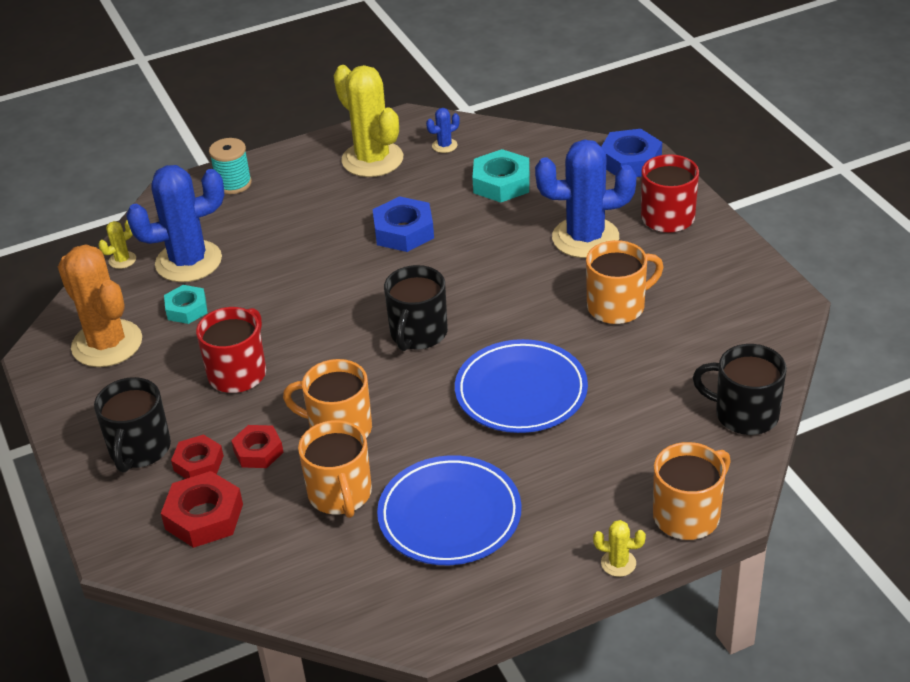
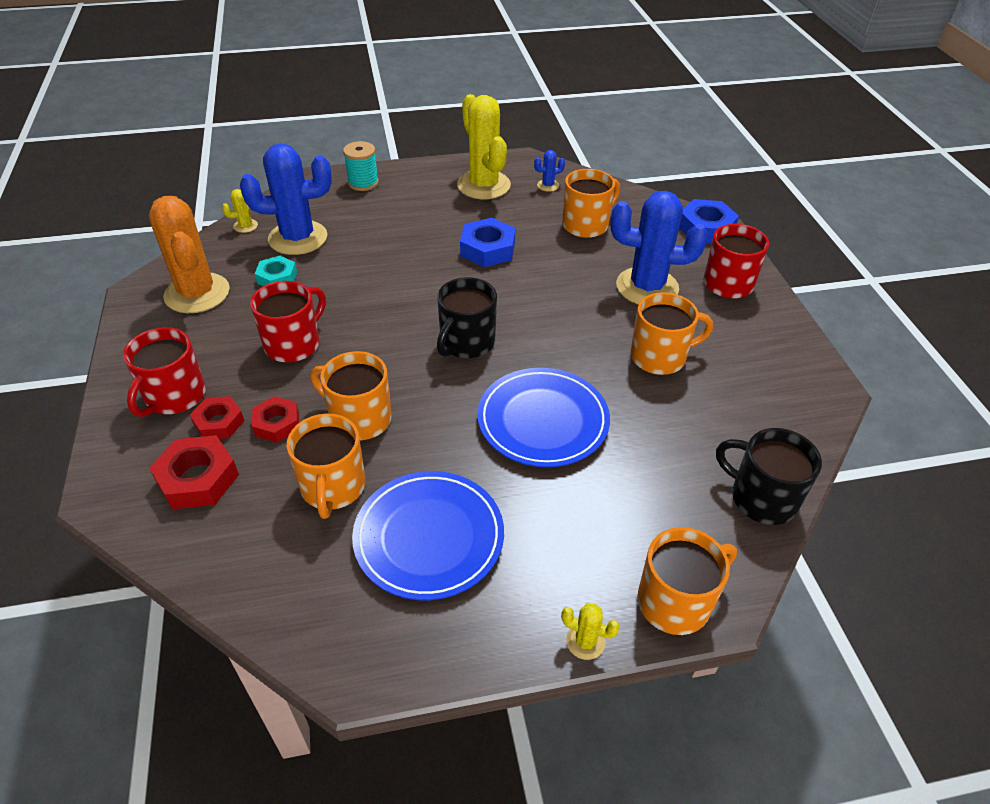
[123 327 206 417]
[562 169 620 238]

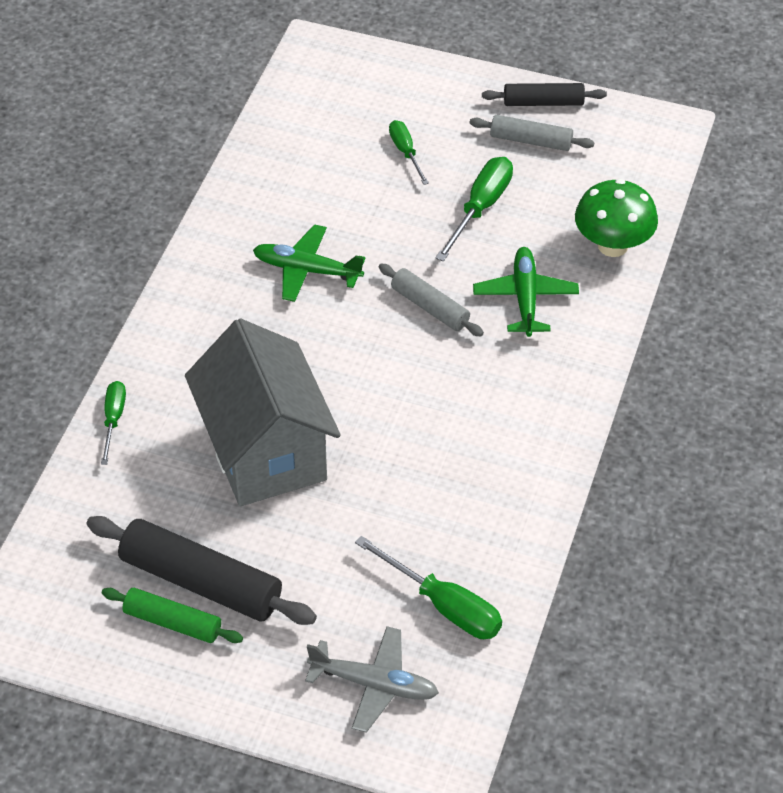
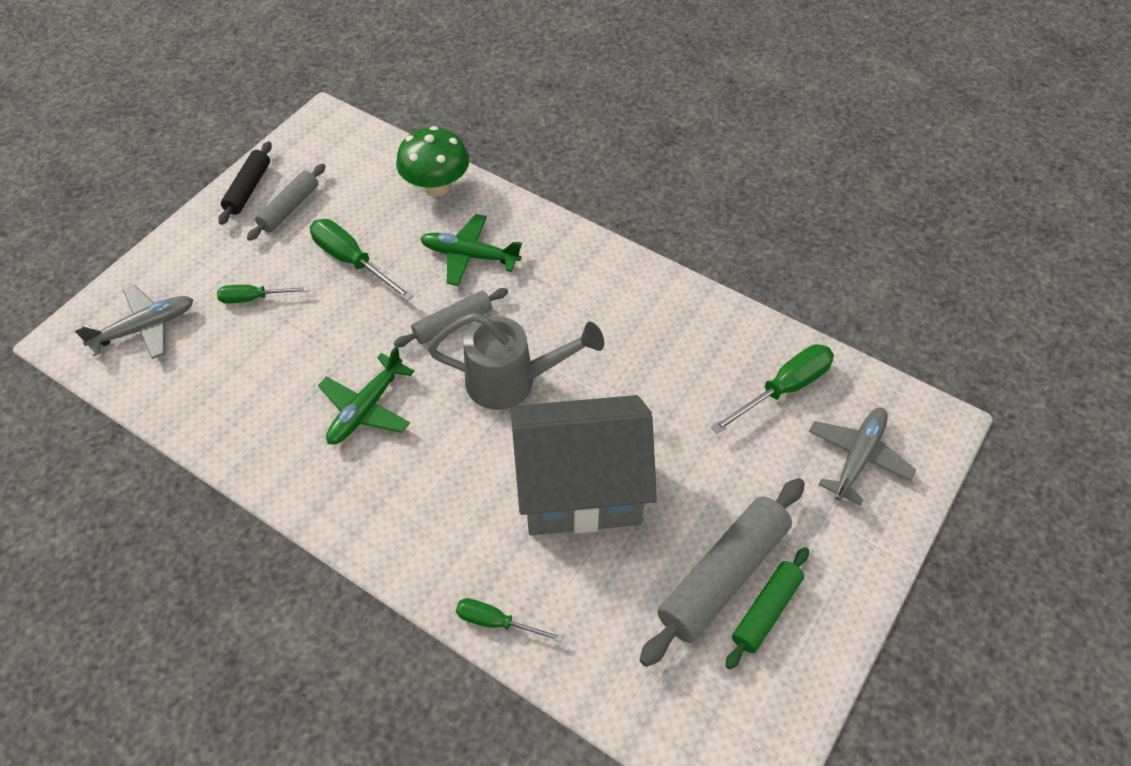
[74 285 194 359]
[428 313 604 410]
[639 478 805 667]

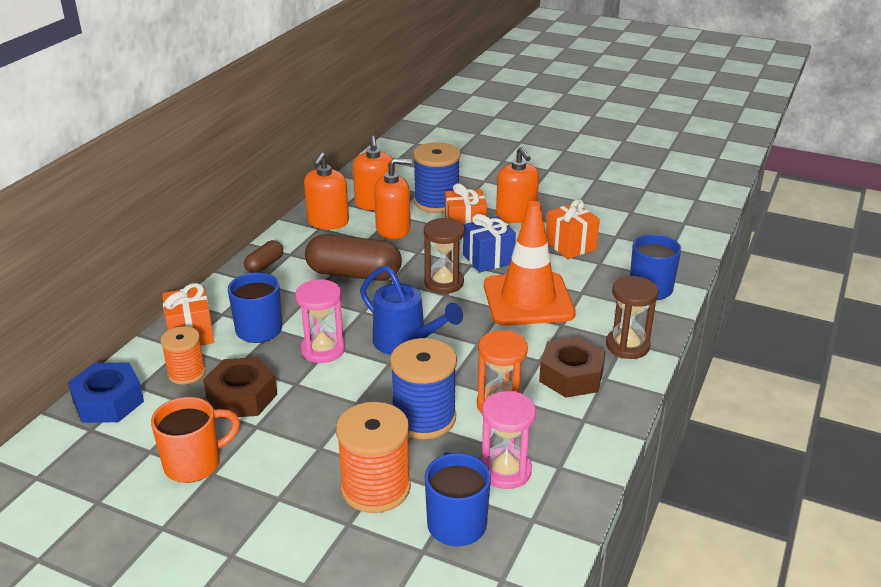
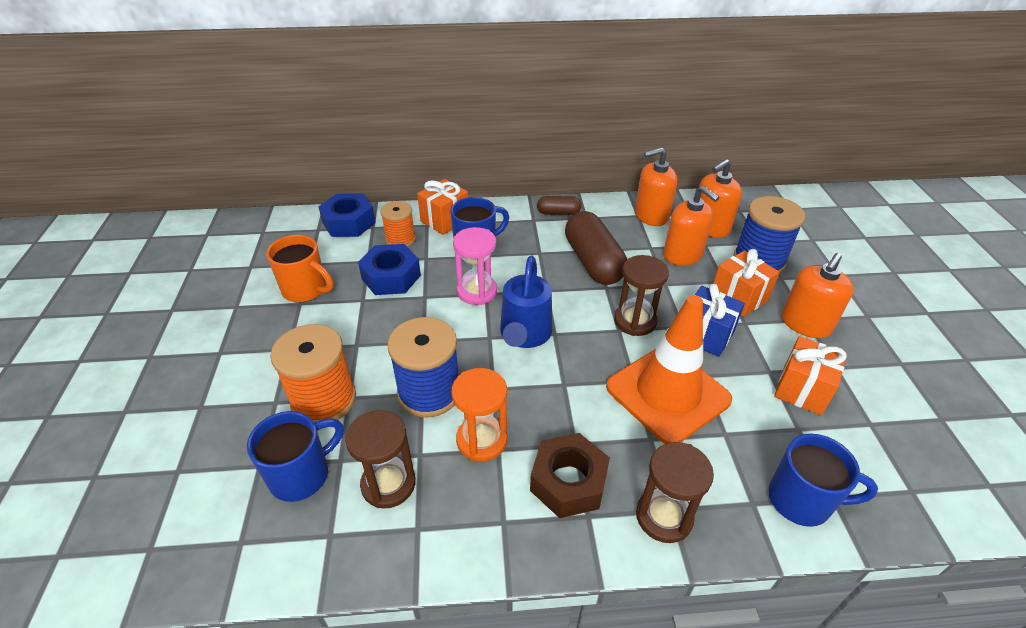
[345 410 416 508]
[358 244 421 295]

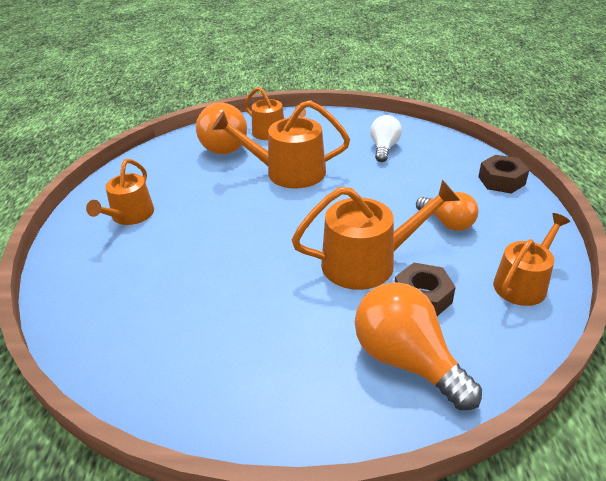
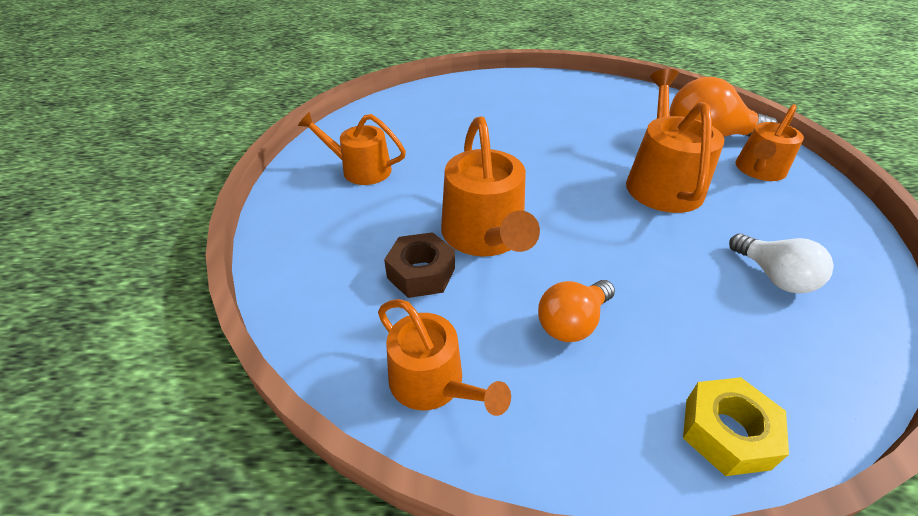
[298 112 406 185]
[683 377 789 476]
[729 233 834 294]
[355 282 482 410] (first image)

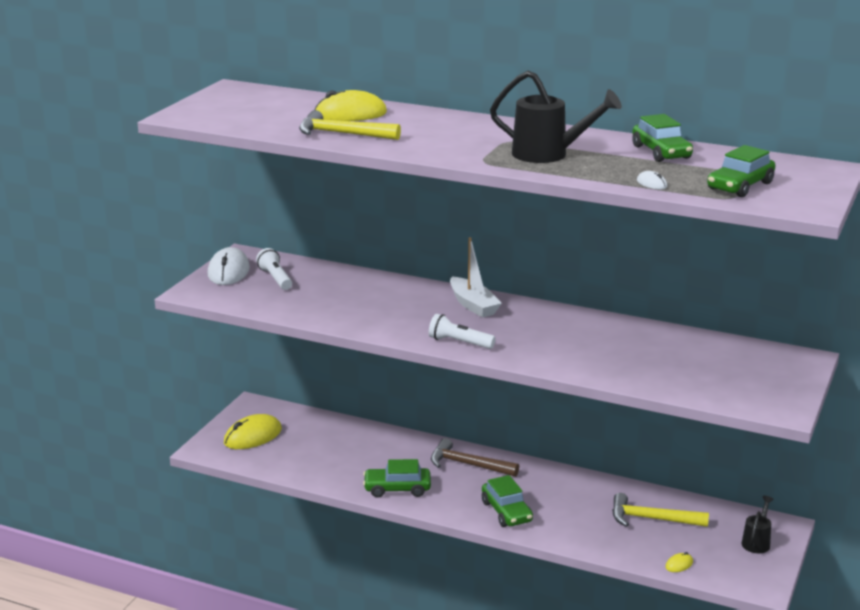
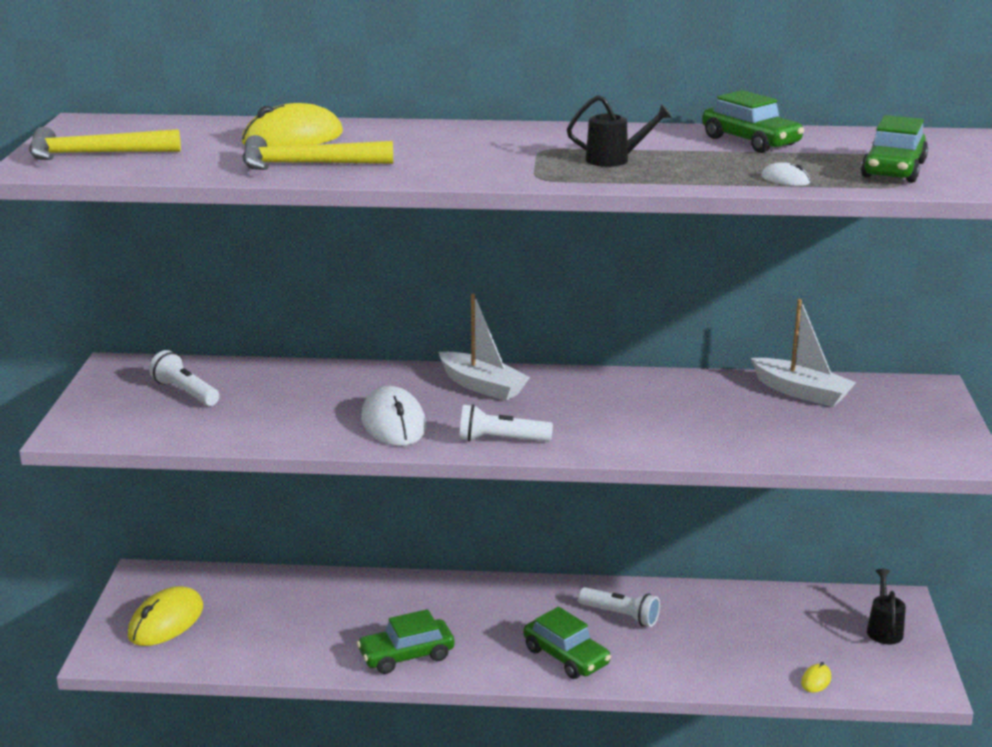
[29 127 181 160]
[361 386 426 446]
[567 95 672 167]
[578 587 660 627]
[751 299 856 407]
[431 438 519 477] (first image)

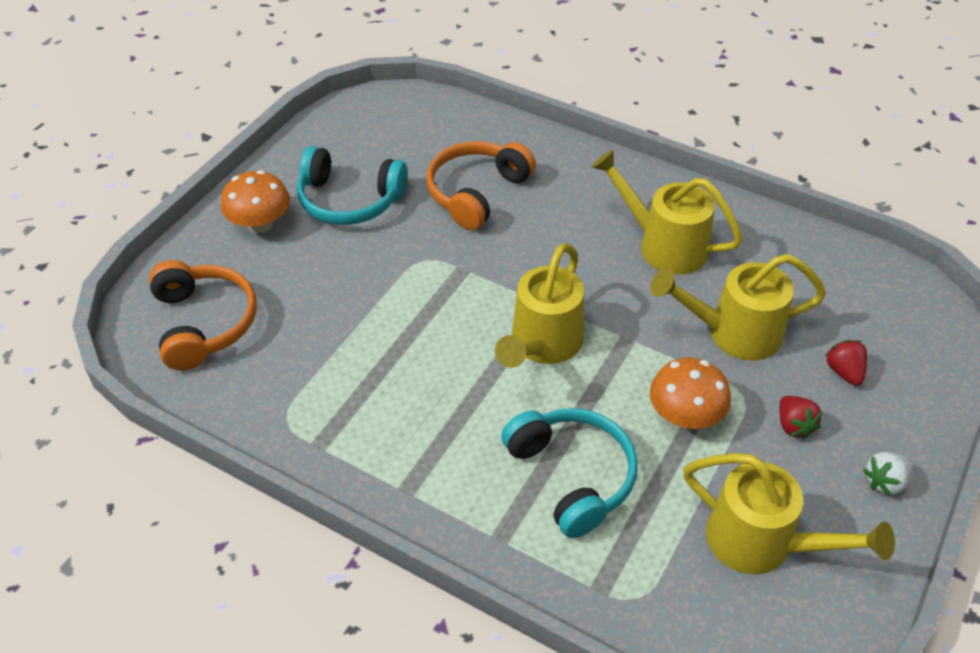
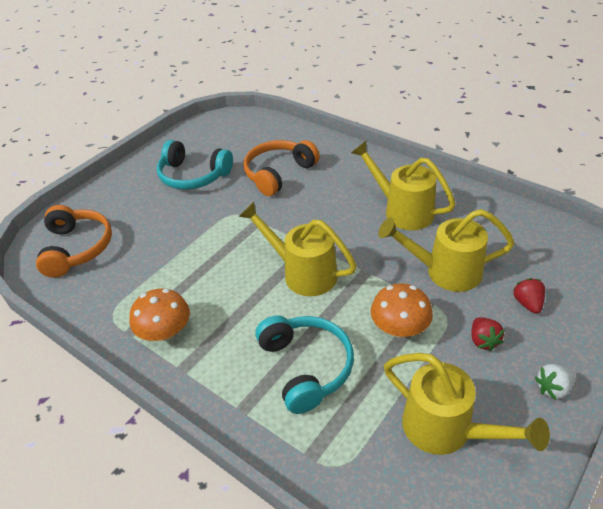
[129 289 190 342]
[238 202 357 296]

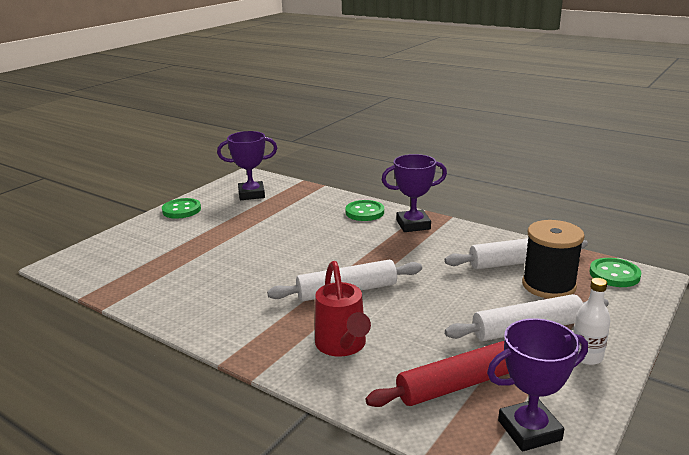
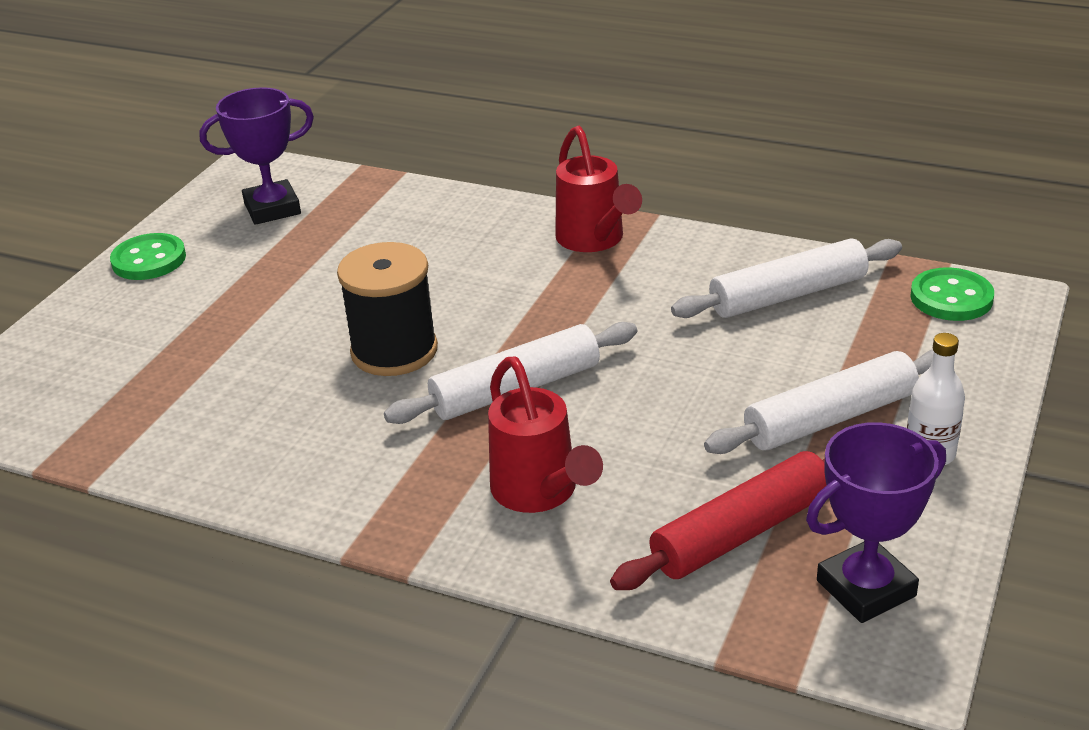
[337 242 438 376]
[555 126 642 252]
[345 200 384 221] (first image)

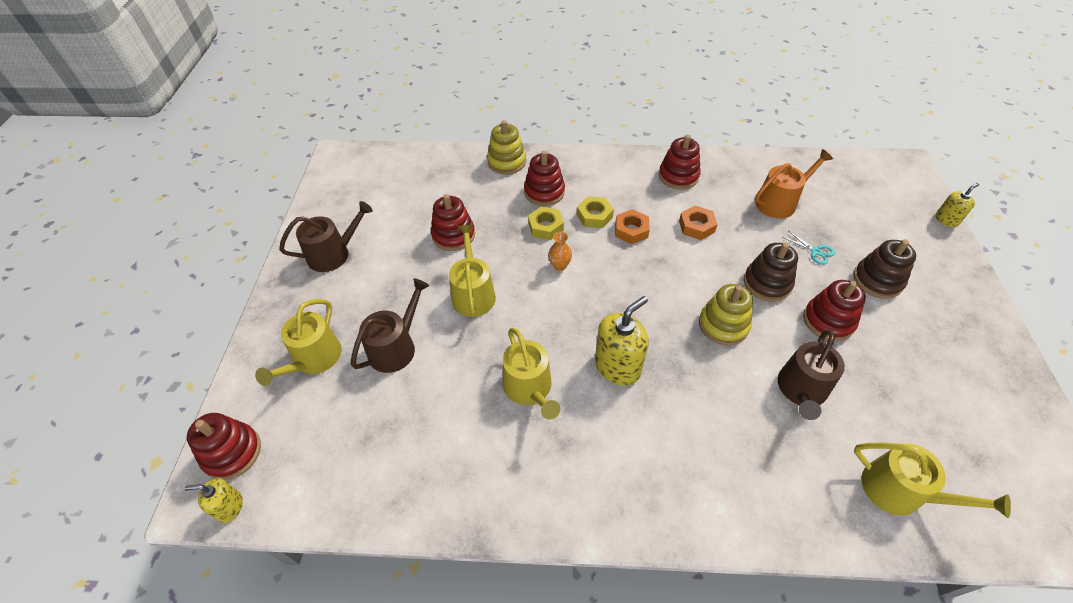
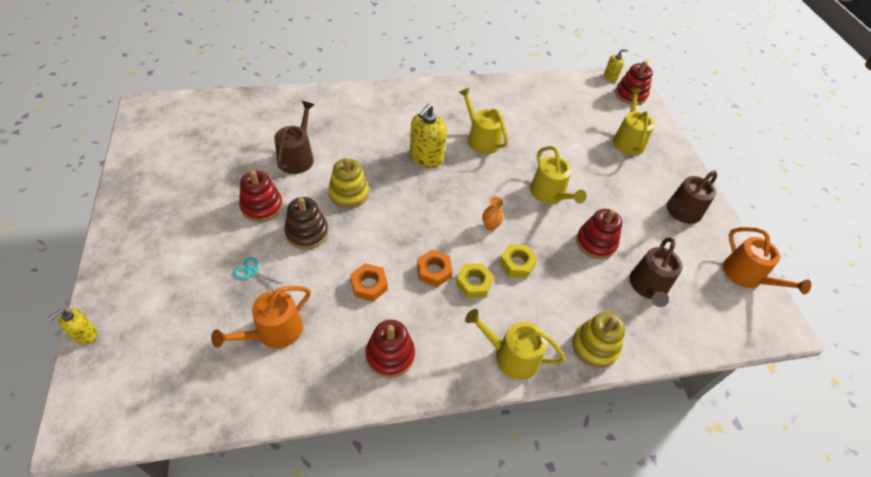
[465 309 565 380]
[630 238 683 307]
[723 227 811 295]
[524 151 565 206] (first image)
[853 239 916 299] (first image)

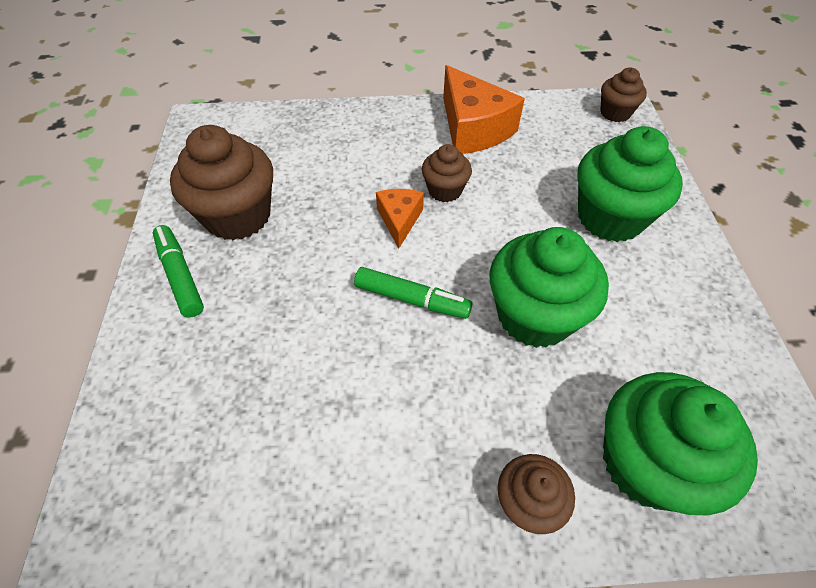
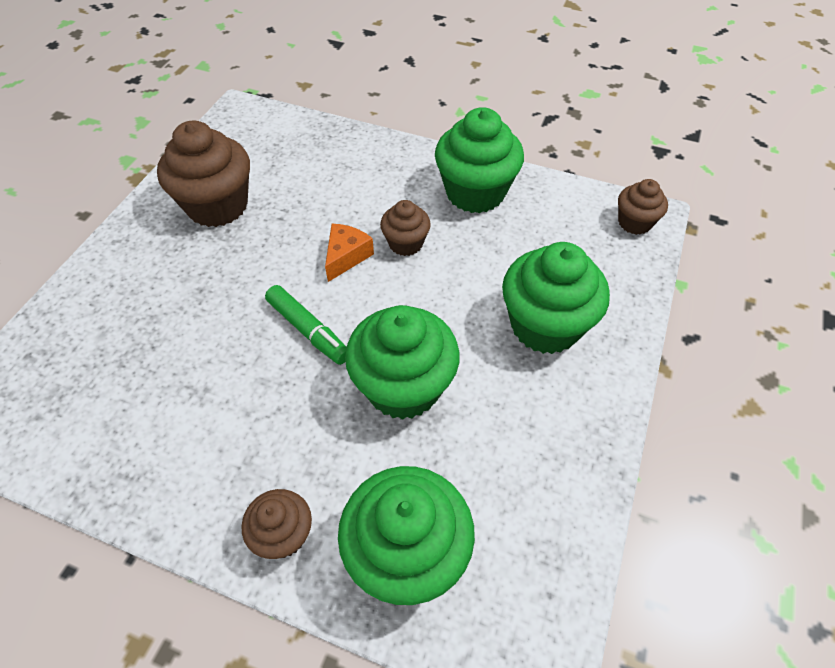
[435 107 524 213]
[153 225 204 317] (first image)

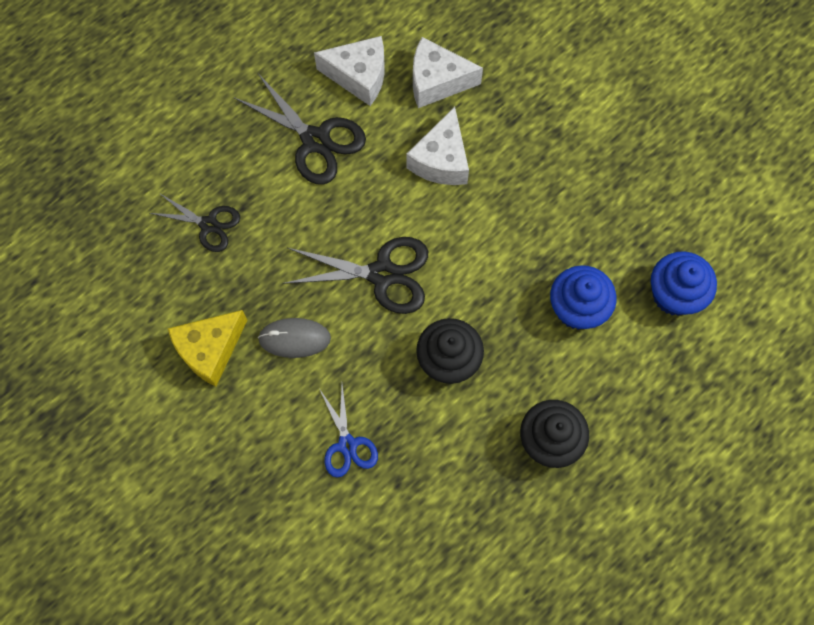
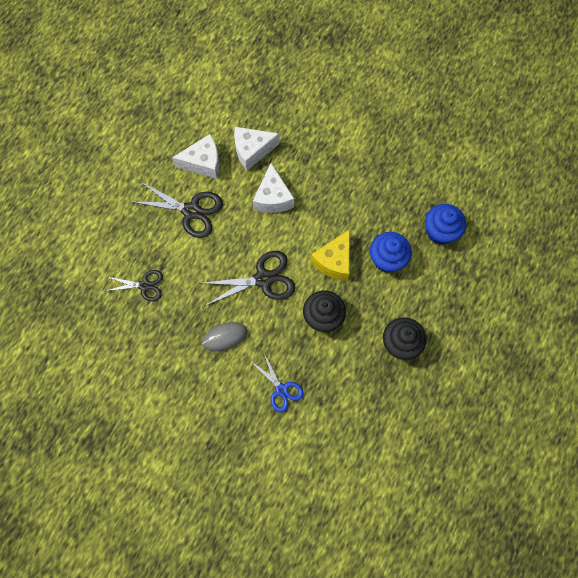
[311 229 350 281]

